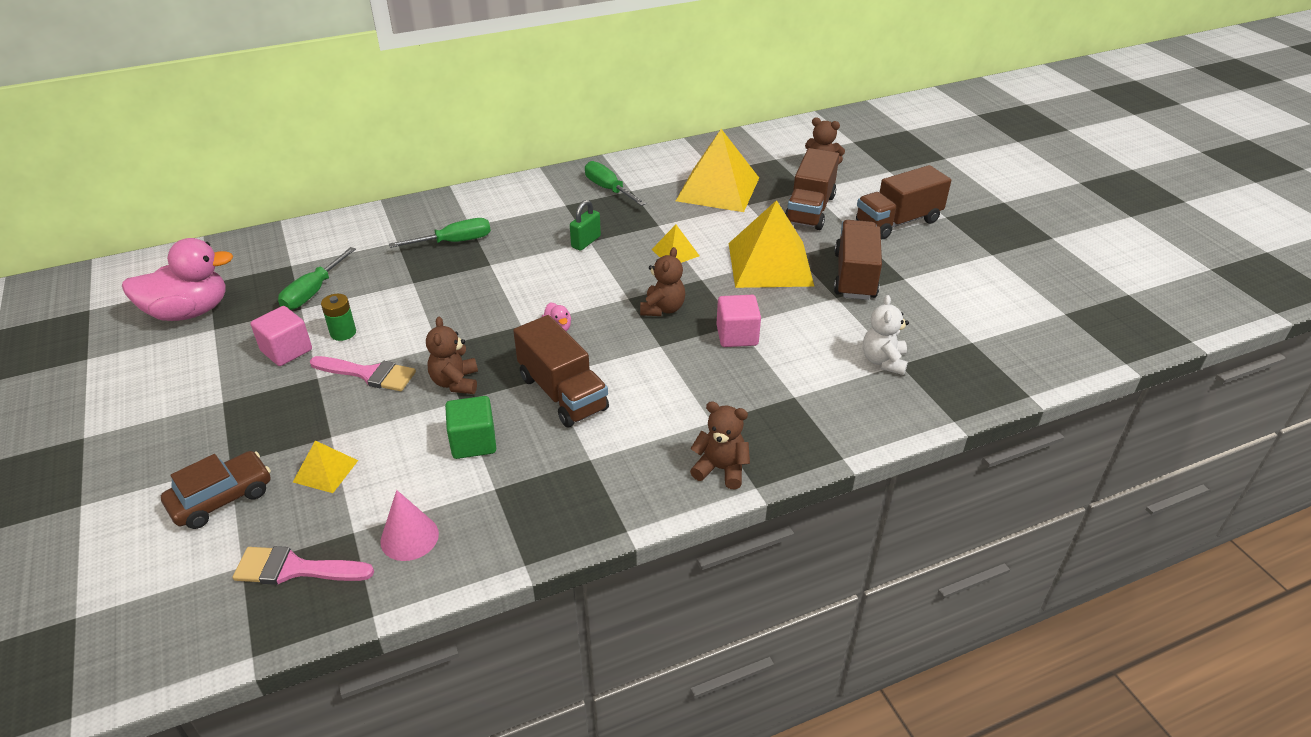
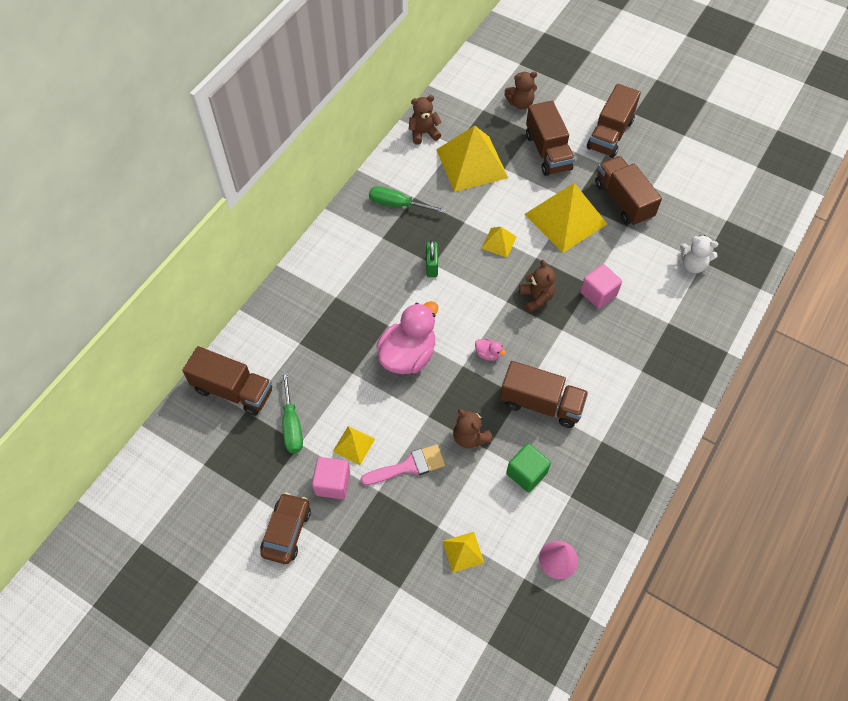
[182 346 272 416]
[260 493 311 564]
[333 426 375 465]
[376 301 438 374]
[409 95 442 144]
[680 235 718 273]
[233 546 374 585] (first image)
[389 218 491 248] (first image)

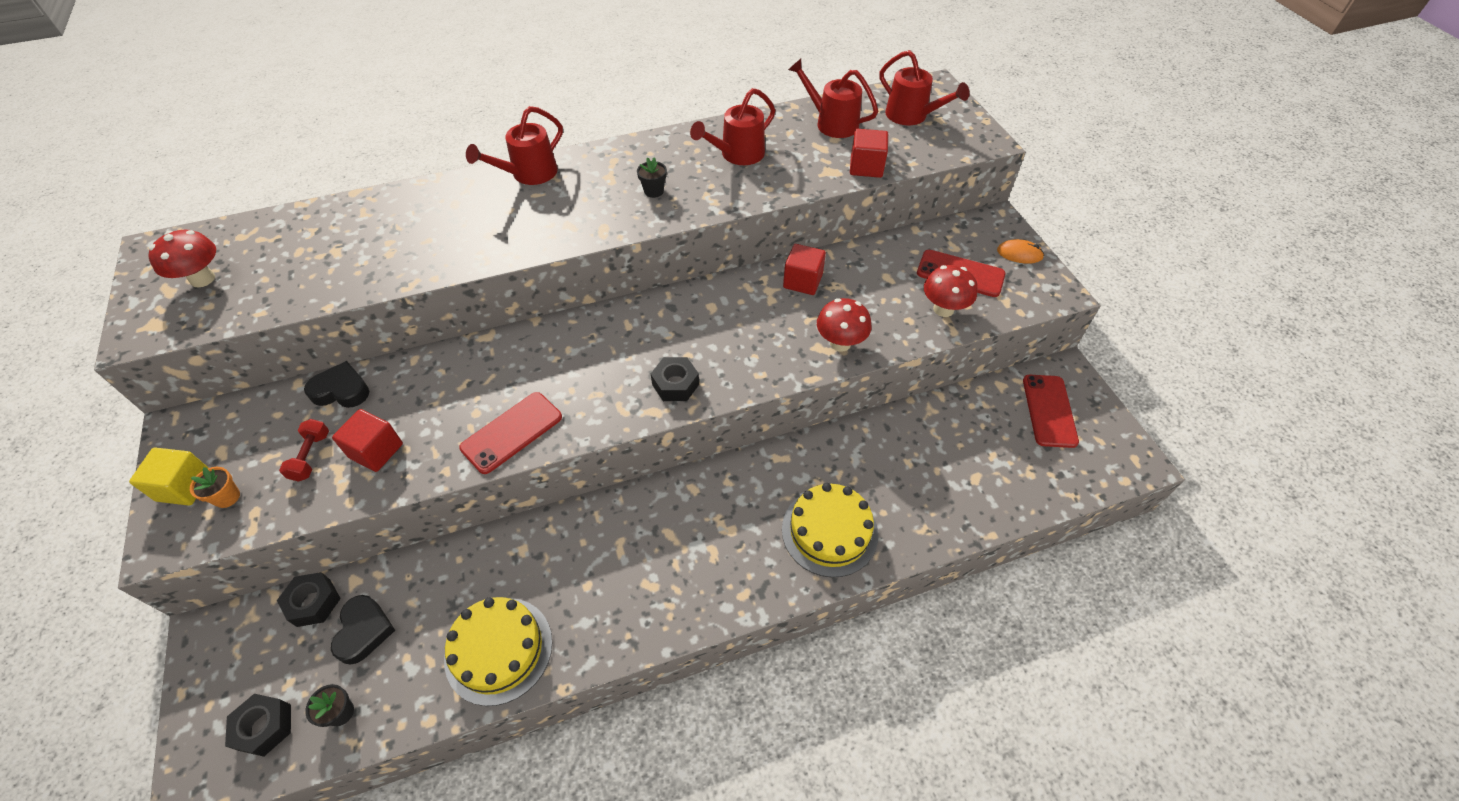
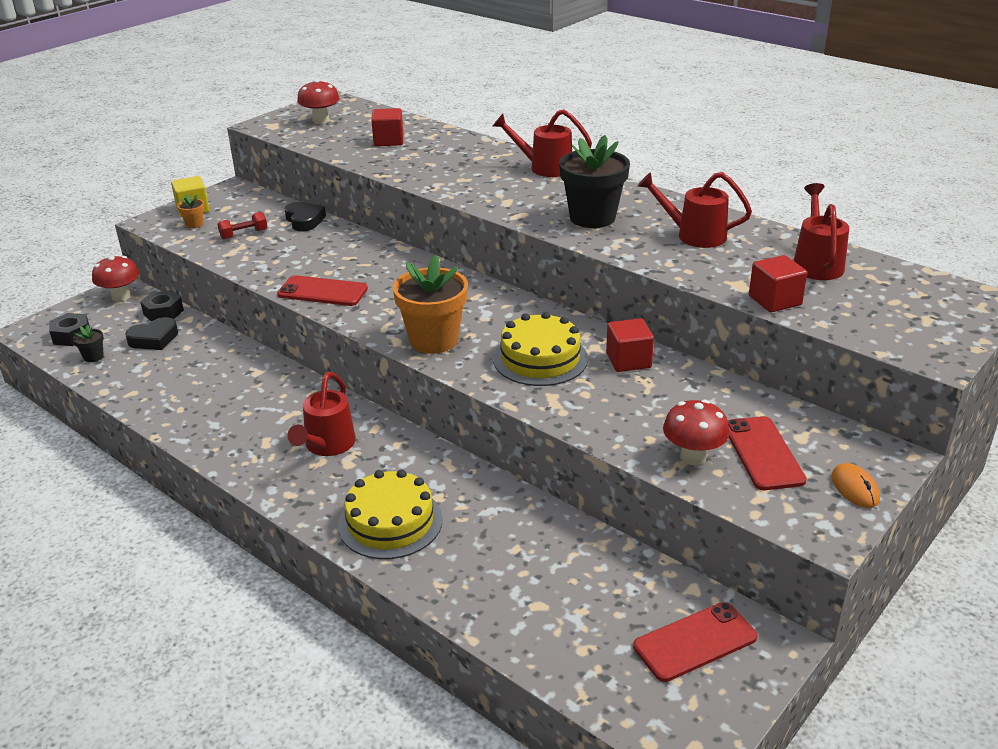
[92 256 139 302]
[287 372 356 456]
[371 108 403 146]
[393 255 468 354]
[493 312 588 386]
[559 135 630 228]

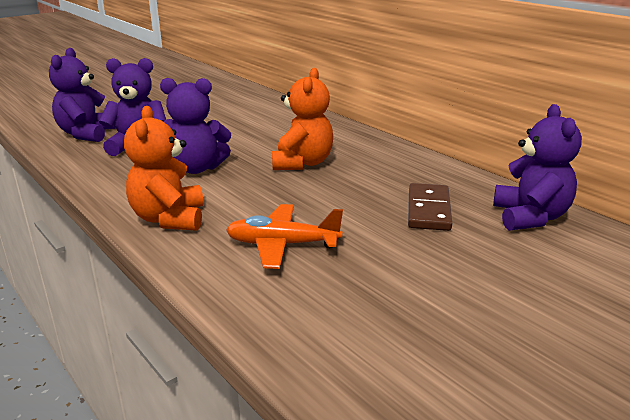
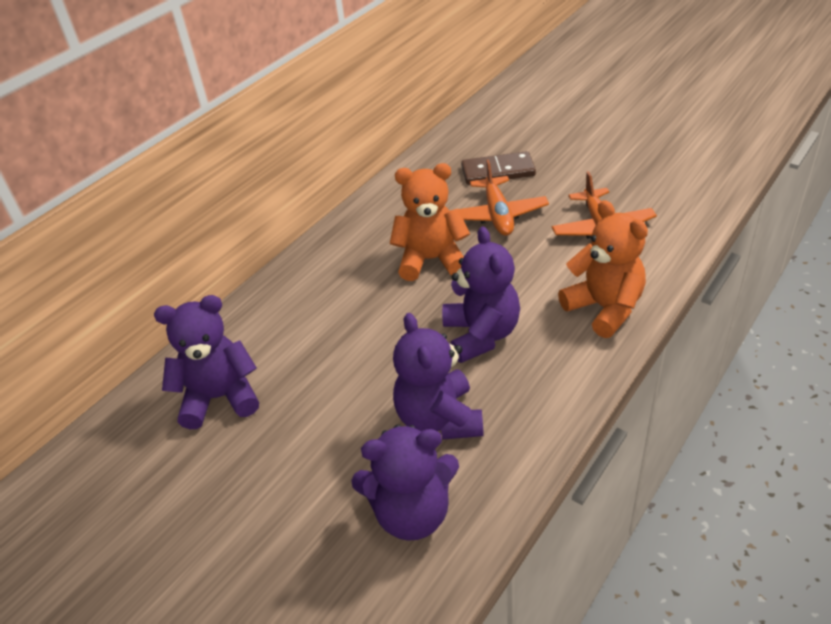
[154 295 259 429]
[449 160 549 236]
[558 200 648 338]

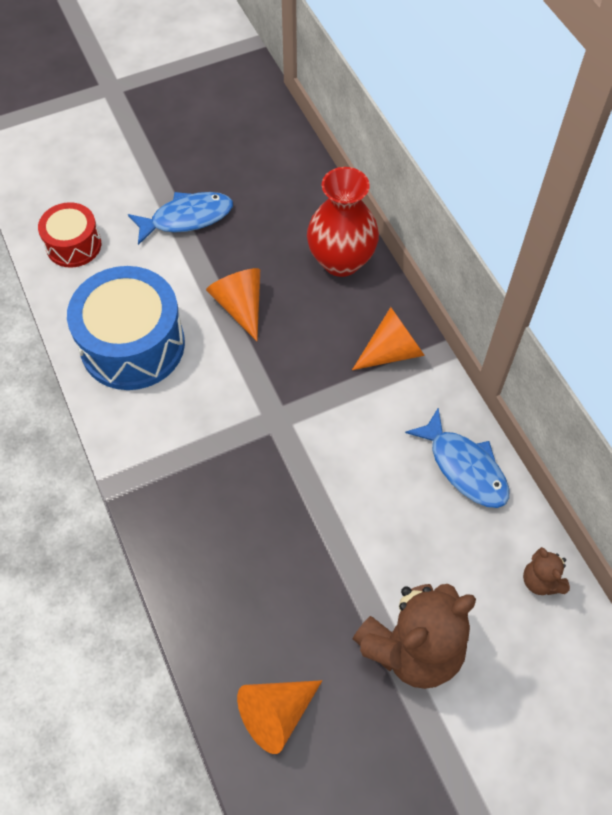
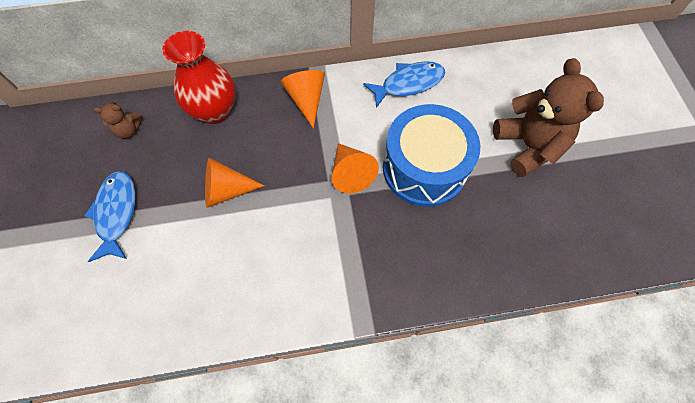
[94 102 142 139]
[332 143 379 193]
[383 104 480 207]
[38 202 101 268] (first image)

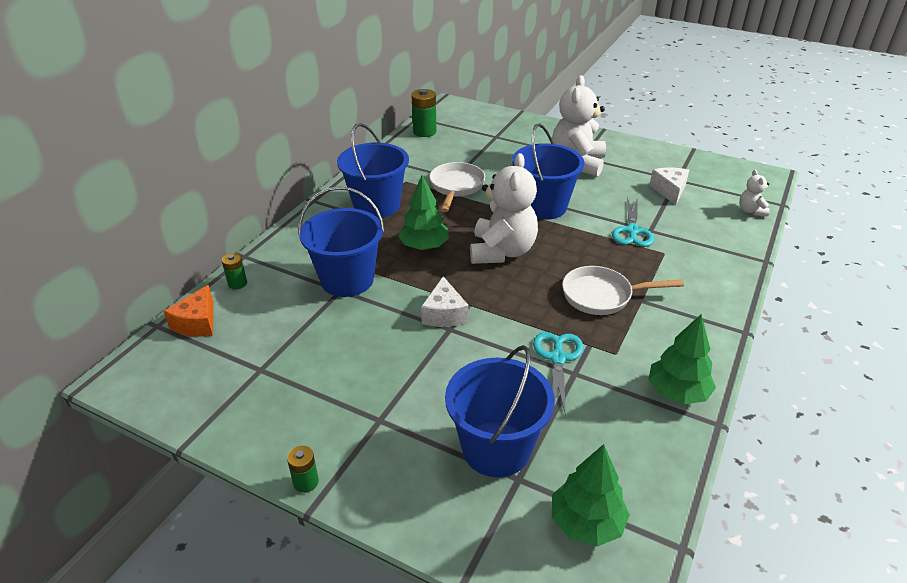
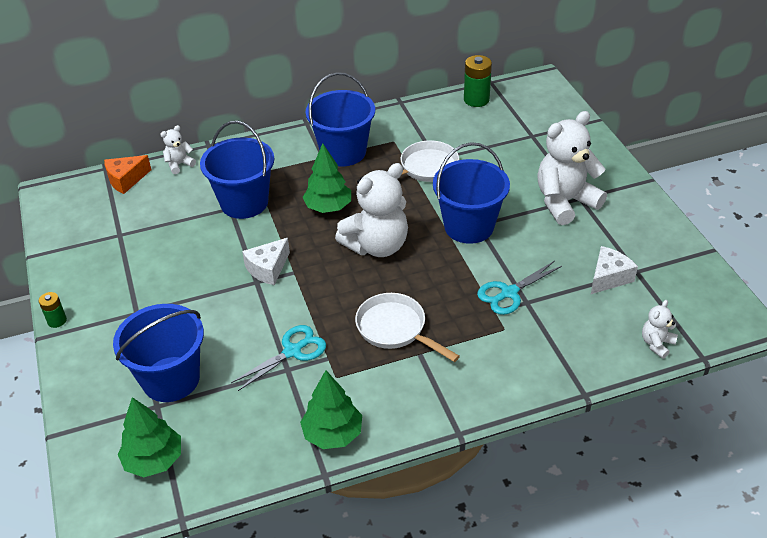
[160 125 196 174]

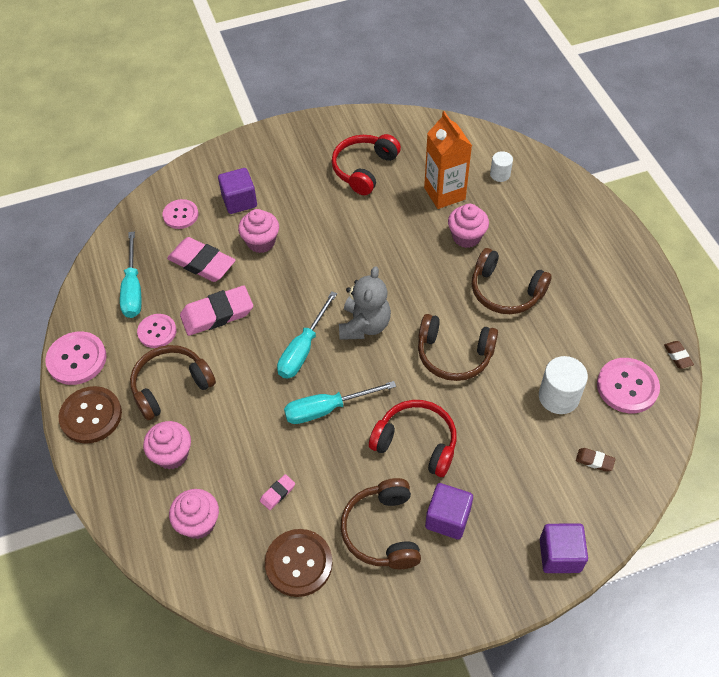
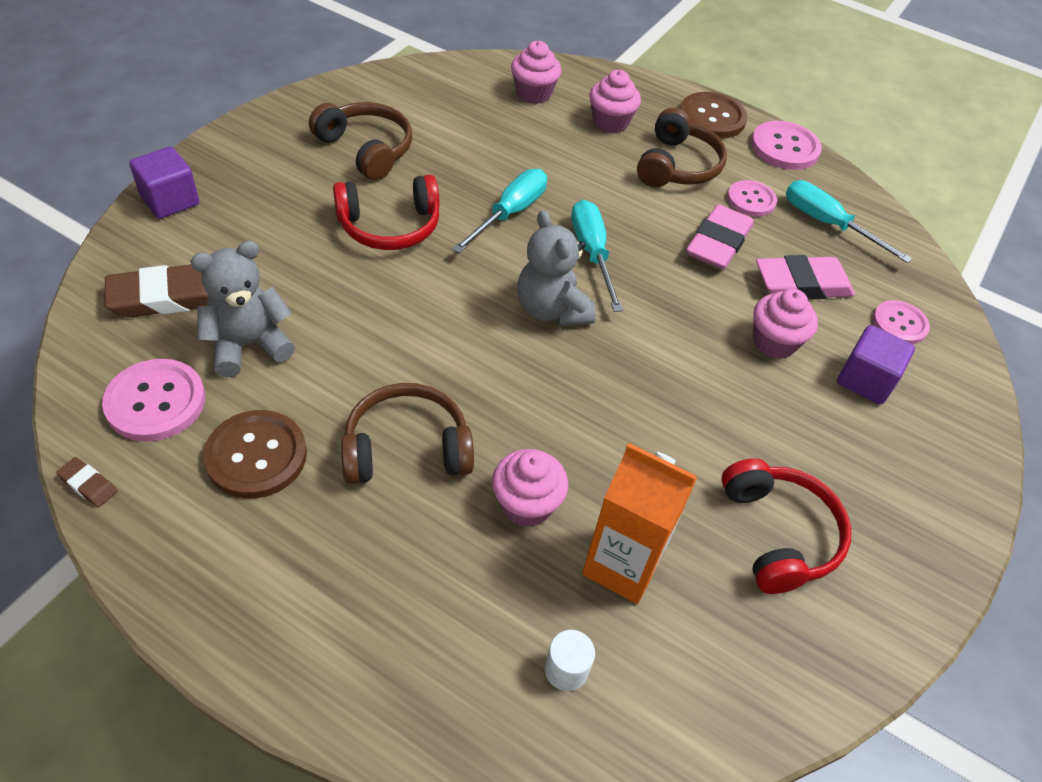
[105 265 209 317]
[190 241 295 377]
[203 410 307 499]
[260 474 295 510] (first image)
[418 314 498 381] (first image)
[425 483 473 540] (first image)

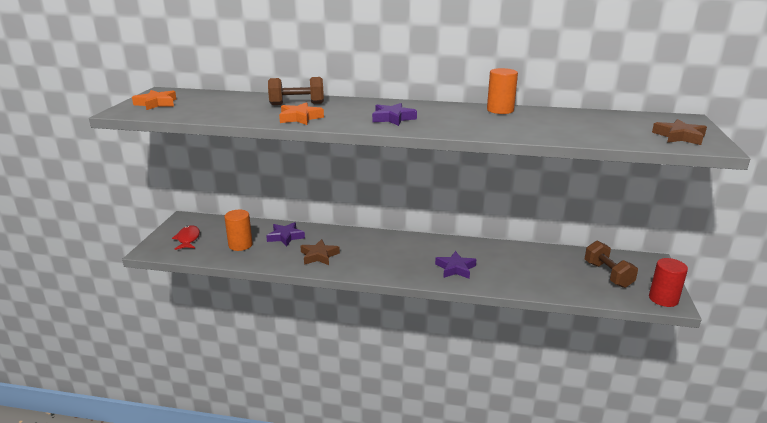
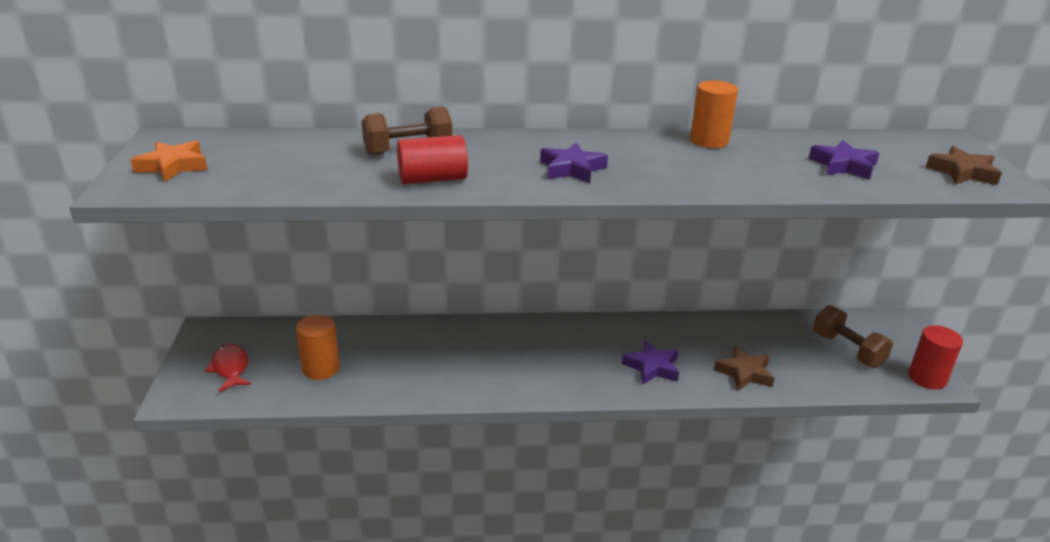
[397 135 468 184]
[714 346 775 391]
[809 140 879 180]

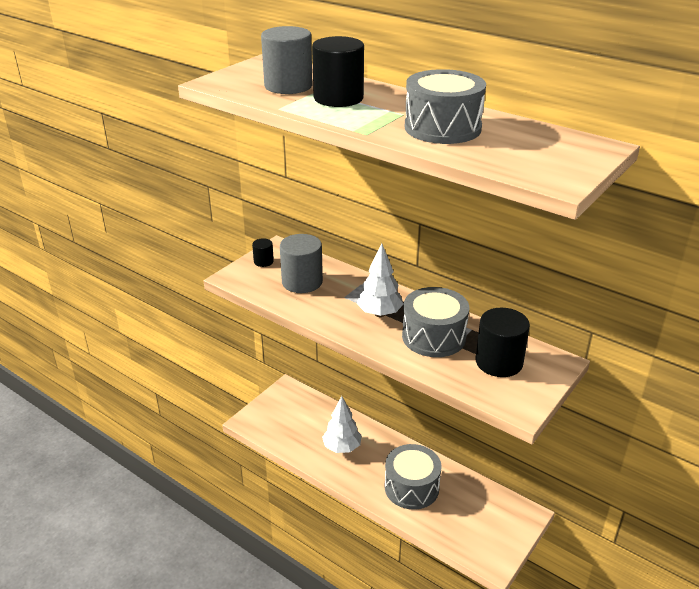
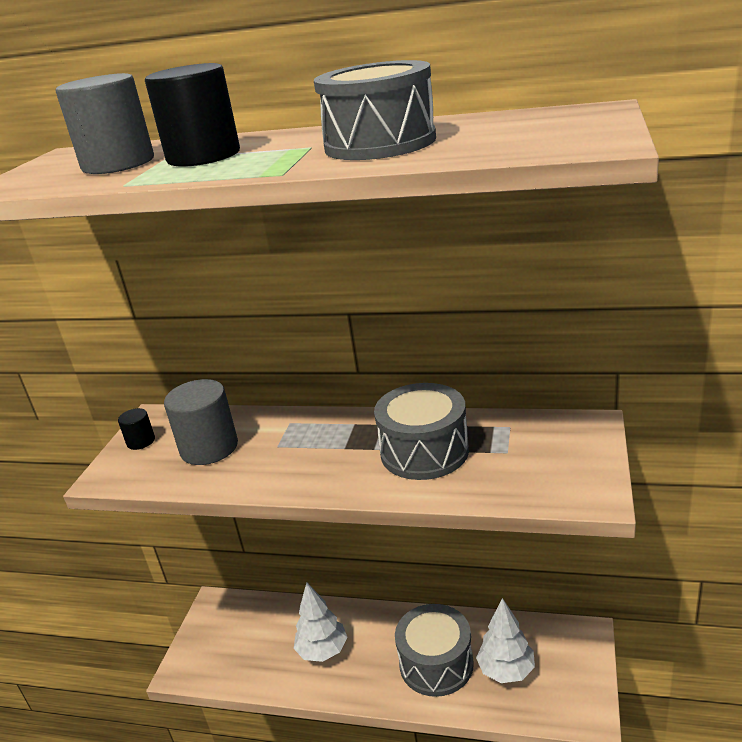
[476 598 535 683]
[476 308 530 377] (first image)

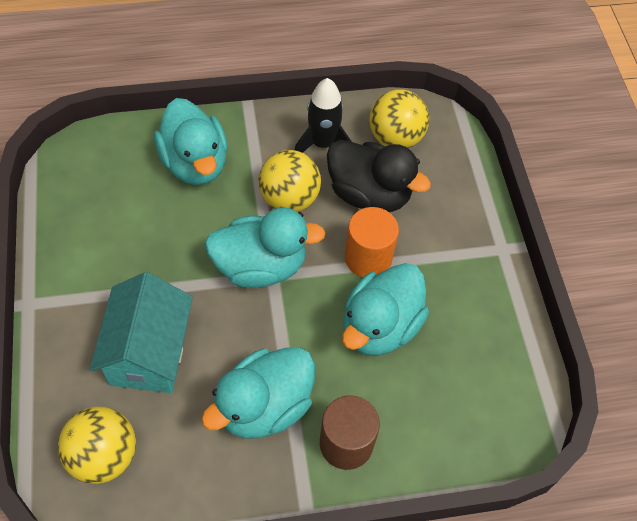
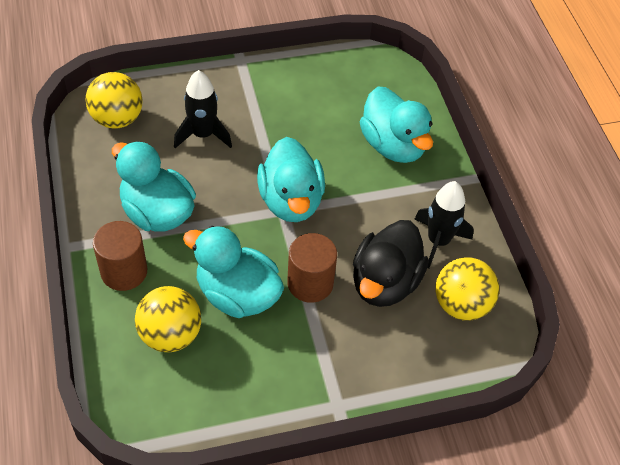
[135 286 201 352]
[174 70 232 148]
[287 233 337 303]
[360 87 433 163]

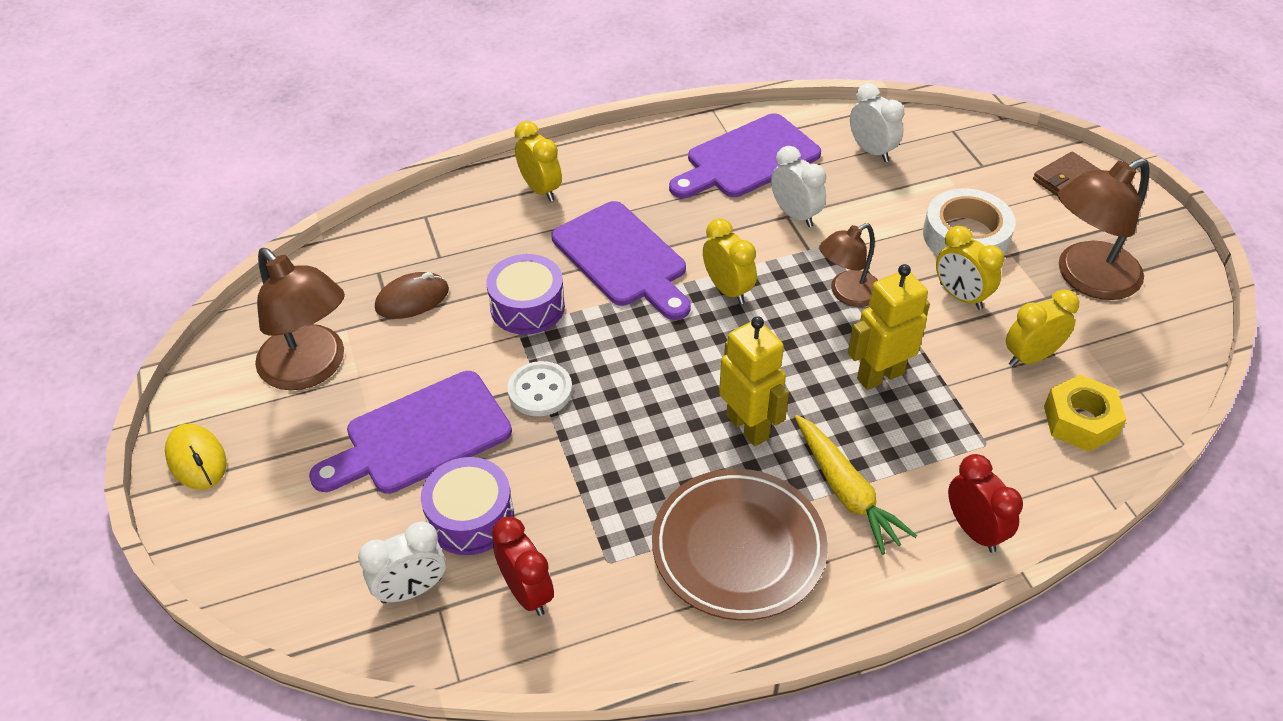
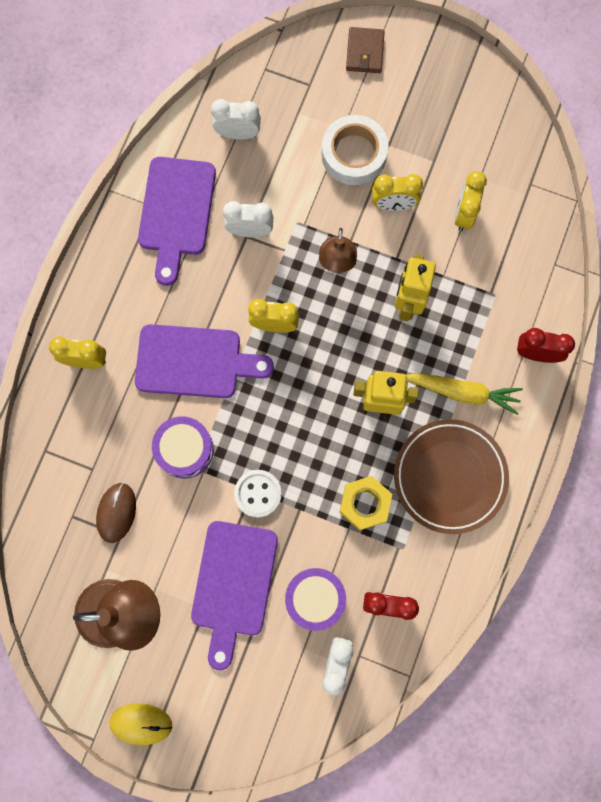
[340 476 392 531]
[1058 158 1150 300] (first image)

